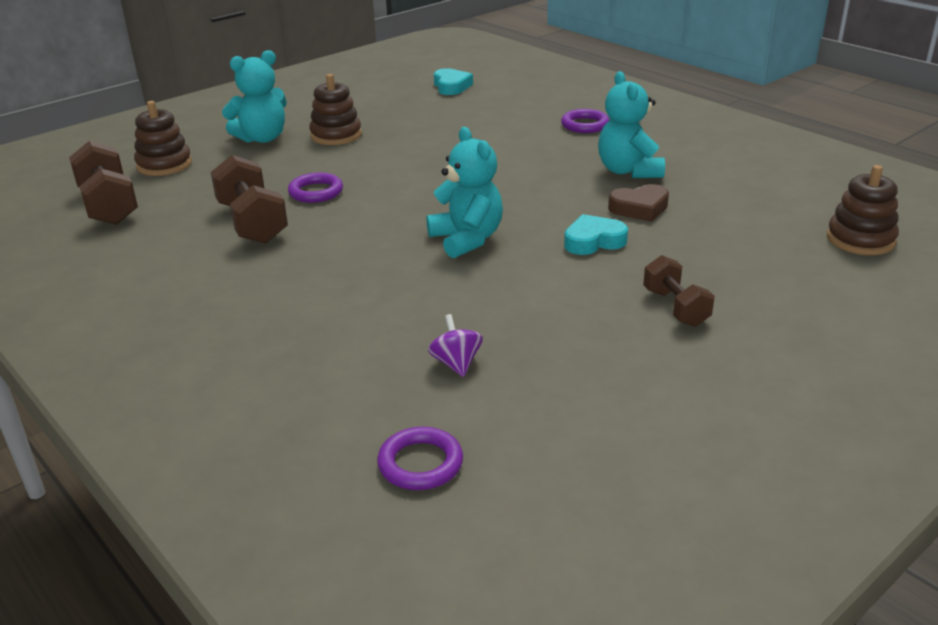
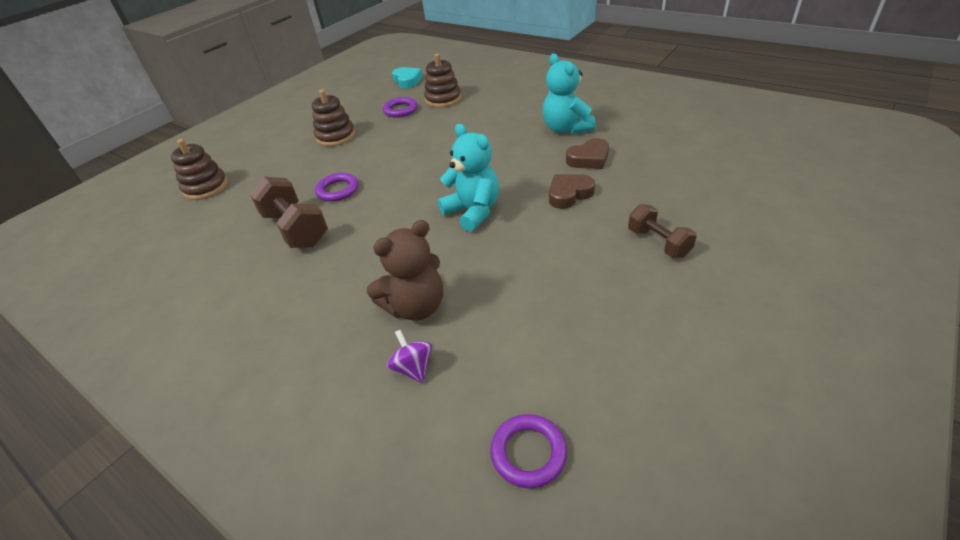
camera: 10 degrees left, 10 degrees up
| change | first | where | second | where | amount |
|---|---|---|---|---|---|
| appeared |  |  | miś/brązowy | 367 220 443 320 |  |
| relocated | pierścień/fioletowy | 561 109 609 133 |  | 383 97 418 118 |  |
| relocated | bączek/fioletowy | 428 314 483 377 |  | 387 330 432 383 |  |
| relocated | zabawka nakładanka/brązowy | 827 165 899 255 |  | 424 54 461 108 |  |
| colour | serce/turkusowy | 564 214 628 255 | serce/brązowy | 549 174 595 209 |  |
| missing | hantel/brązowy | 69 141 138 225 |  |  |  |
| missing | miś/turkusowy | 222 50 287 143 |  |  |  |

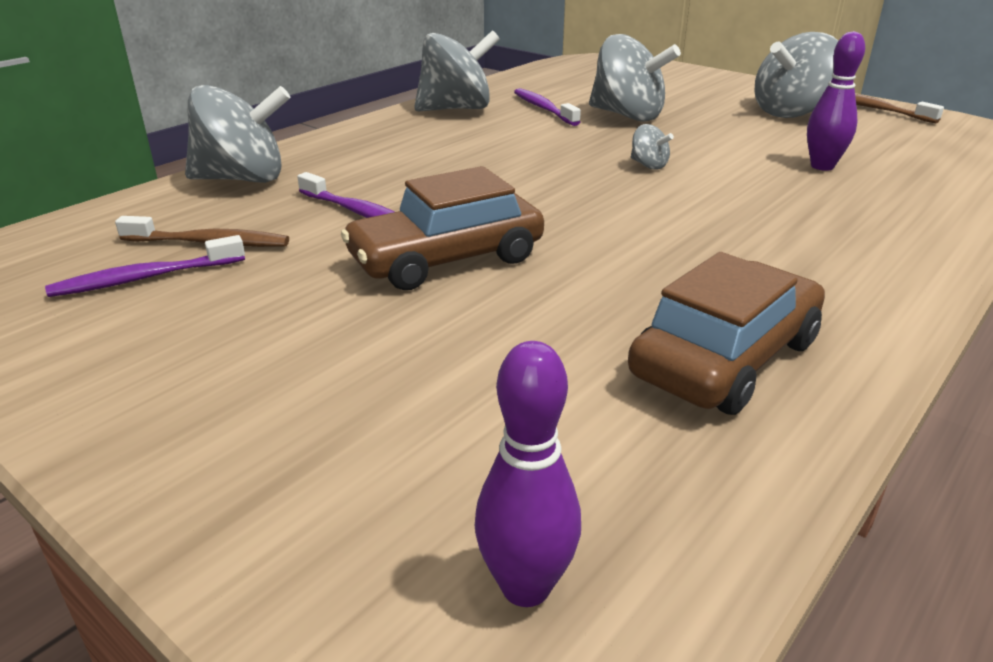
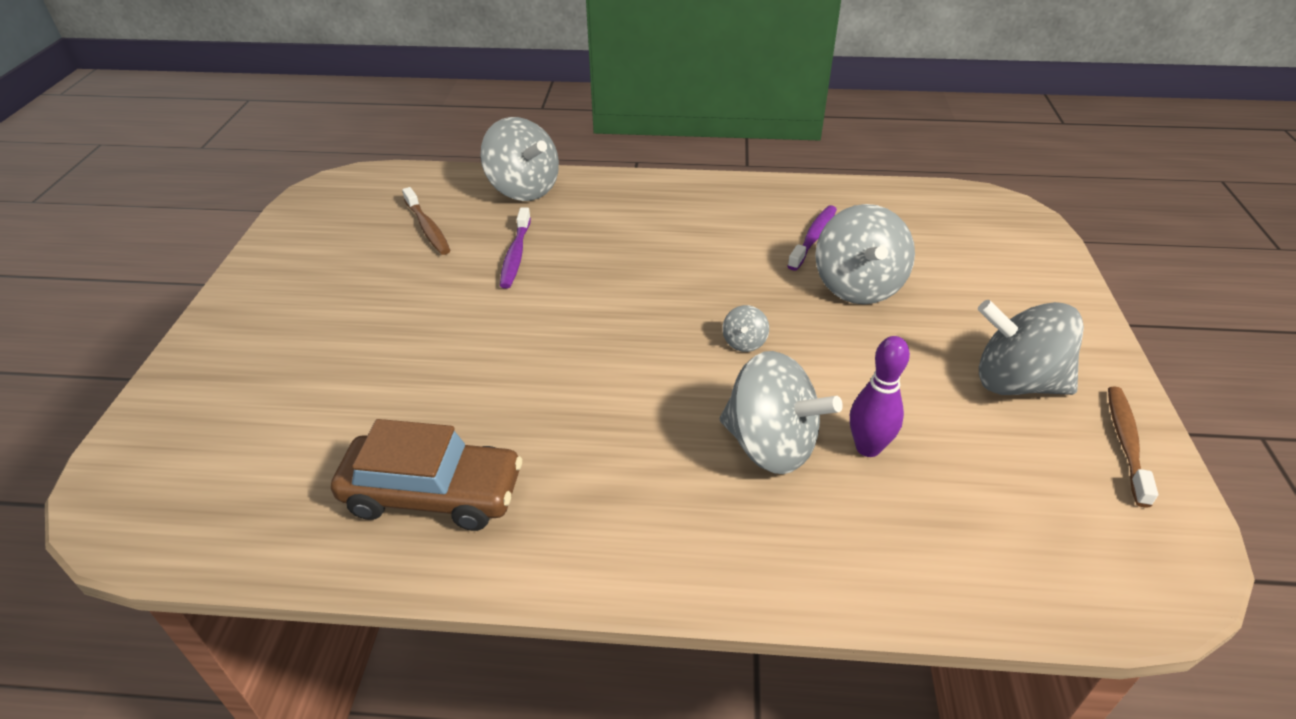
camera: 55 degrees right, 10 degrees up
| change | first | where | second | where | amount |
|---|---|---|---|---|---|
| relocated | bączek/szary | 414 30 500 111 |  | 720 351 843 474 |  |
| missing | szczoteczka do zębów/fioletowy | 45 235 245 297 |  |  |  |
| missing | samochód/brązowy | 341 166 544 290 |  |  |  |
| missing | kręgiel/fioletowy | 475 341 581 607 |  |  |  |

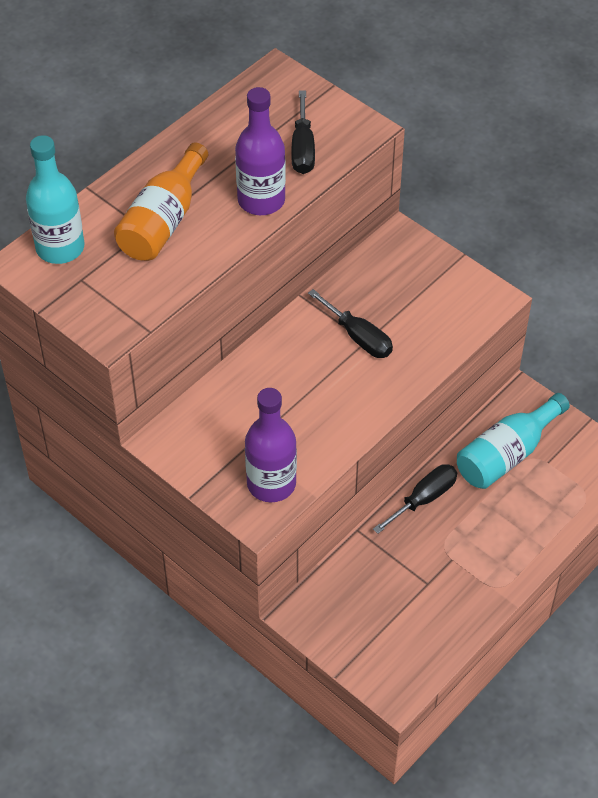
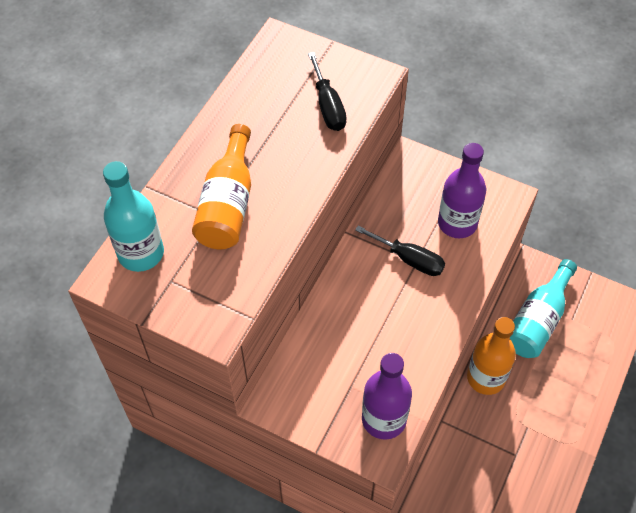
camera: 15 degrees left, 5 degrees up
| change | first | where | second | where | amount |
|---|---|---|---|---|---|
| relocated | butelka/fioletowy | 235 87 286 215 |  | 438 143 486 239 |  |
| exchanged | śrubokręt/czarny | 373 464 457 534 | butelka/pomarańczowy | 467 317 516 395 |  |

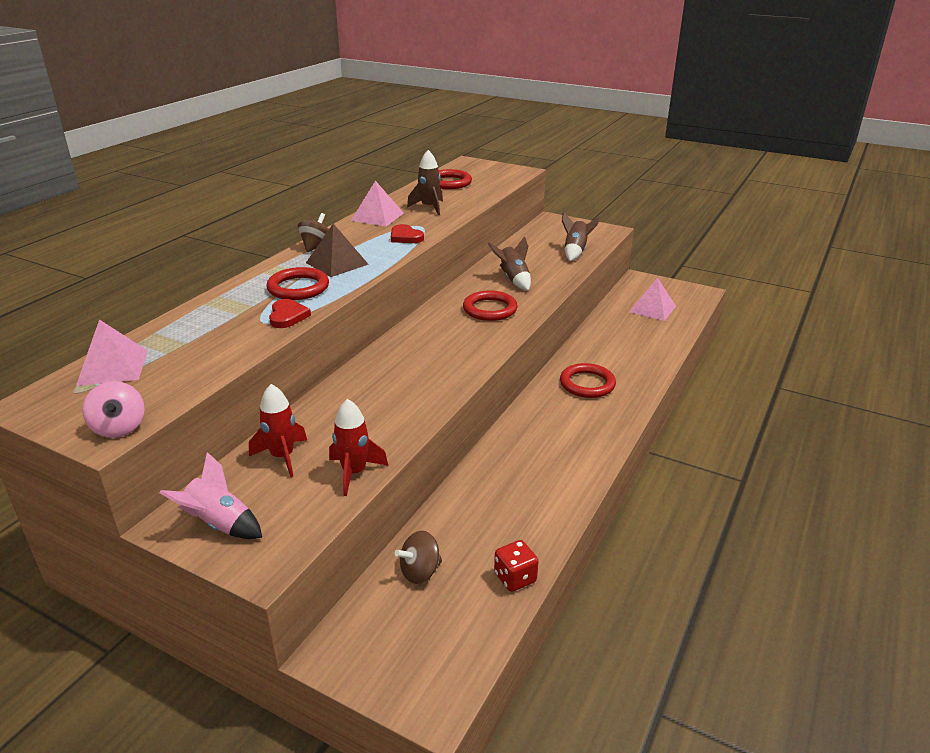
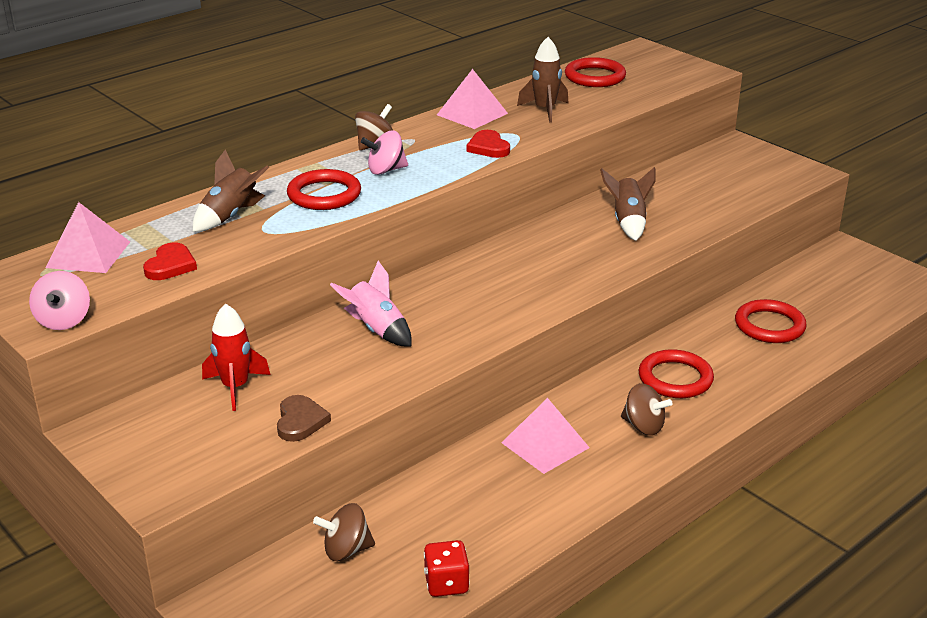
camera: 20 degrees right, 0 degrees up
| change | first | where | second | where | amount |
|---|---|---|---|---|---|
| relocated | serce/czerwony | 269 299 311 328 |  | 143 242 197 280 |  |
| relocated | rakieta/brązowy | 562 212 601 261 |  | 193 149 269 232 |  |
| exchanged | rakieta/czerwony | 329 399 388 496 | serce/brązowy | 277 395 331 442 |  |
| relocated | rakieta/różowy | 159 452 262 539 |  | 330 261 411 347 |  |
| exchanged | piramida/brązowy | 306 223 369 277 | bączek/różowy | 361 130 408 175 |  |
| relocated | piramida/różowy | 629 278 676 321 |  | 501 398 590 474 |  |
| appeared |  |  | bączek/brązowy | 621 383 672 435 |  |
| relocated | pierścień/czerwony | 463 290 518 321 |  | 735 299 807 343 |  |

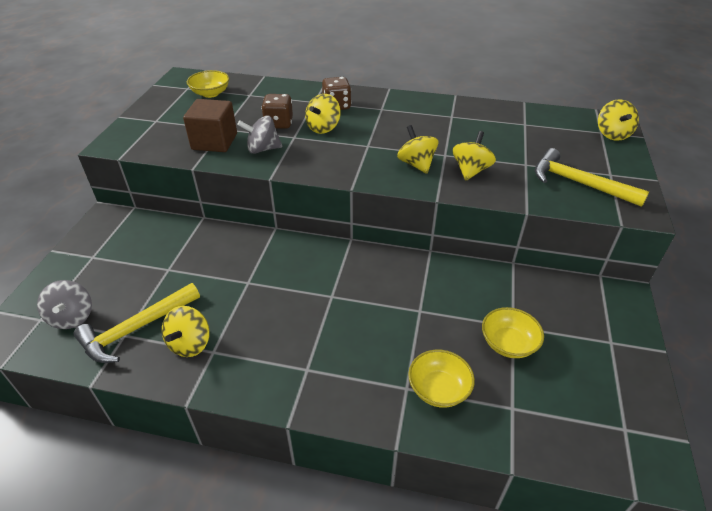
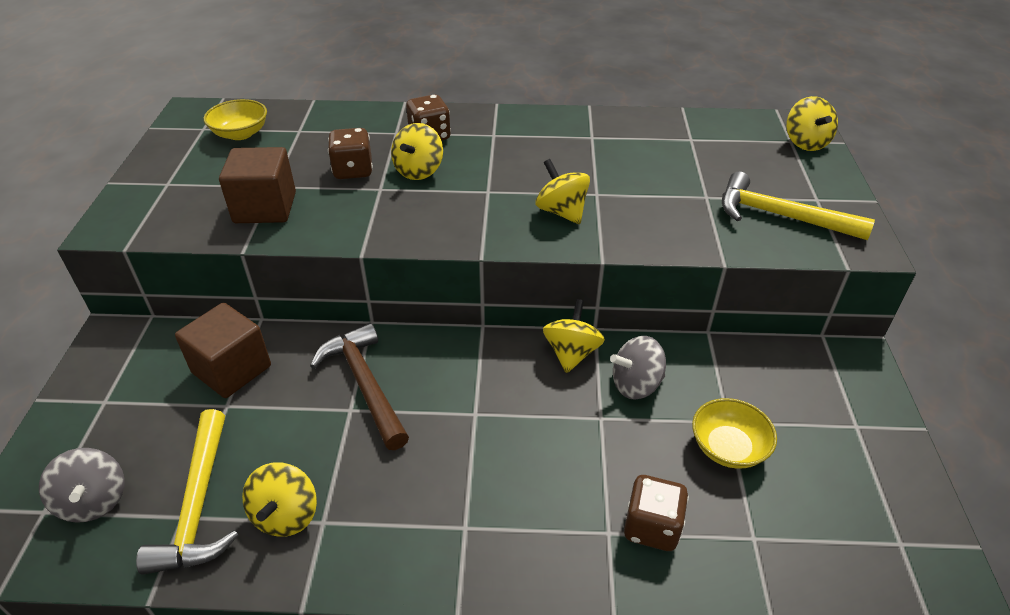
camera: 10 degrees left, 0 degrees up
| change | first | where | second | where | amount |
|---|---|---|---|---|---|
| spun | młotek/żółty | 73 283 200 363 |  | 136 409 238 575 | 45 degrees counterclockwise |
| appeared |  |  | sześcian/brązowy | 175 303 271 398 |  |
| appeared |  |  | młotek/brązowy | 310 323 409 450 |  |
| relocated | bączek/żółty | 453 131 496 180 |  | 543 299 605 373 |  |
| relocated | bączek/szary | 237 116 282 154 |  | 610 336 666 400 |  |
| exchanged | miska/żółty | 408 350 475 408 | kostka do gry/brązowy | 624 475 689 551 |  |

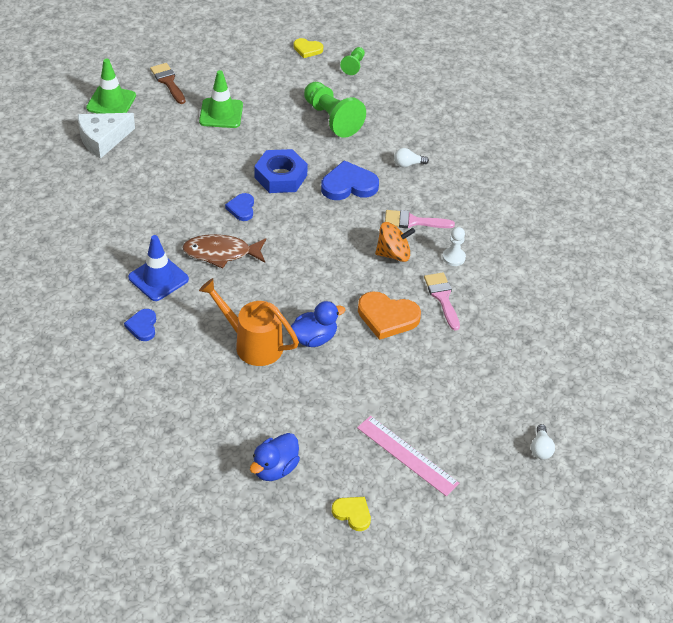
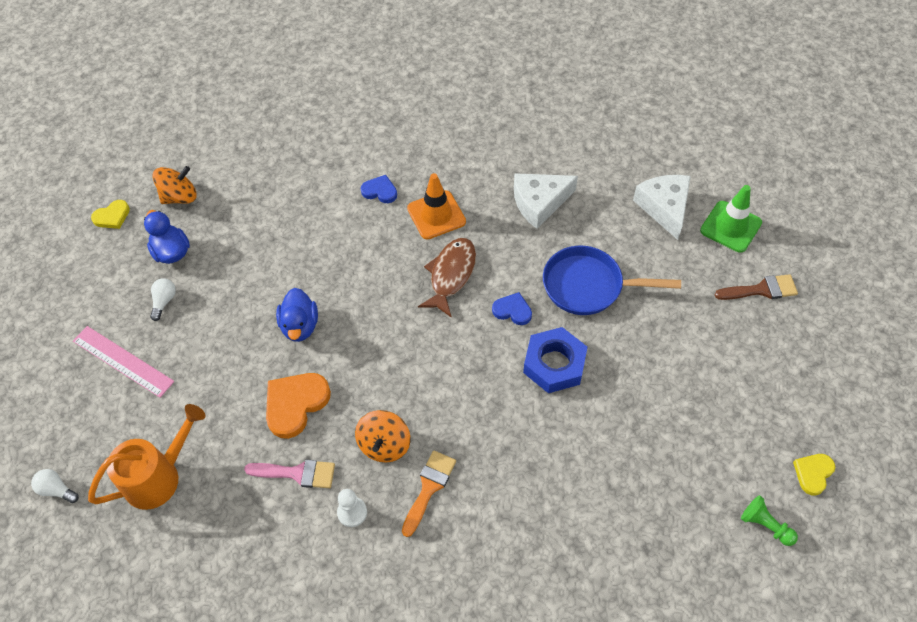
camera: 115 degrees right, 10 degrees up
| change | first | where | second | where | amount |
|---|---|---|---|---|---|
| spun | linijka/różowy | 357 416 459 496 |  | 73 326 174 398 | 60 degrees clockwise |
| relocated | konewka/pomarańczowy | 199 278 299 366 |  | 88 404 206 510 |  |
| relocated | serce/żółty | 332 497 371 531 |  | 91 200 130 229 |  |
| relocated | żarówka/biały | 394 148 429 168 |  | 150 278 176 321 |  |
| appeared |  |  | bączek/pomarańczowy | 153 166 197 204 |  |
| colour | pędzel/różowy | 385 210 455 228 | pędzel/pomarańczowy | 402 450 456 537 |  |
| colour | pachołek/niebieski | 128 235 189 301 | pachołek/pomarańczowy | 407 173 466 239 |  |
| appeared |  |  | ser/biały | 514 173 578 229 |  |
| appeared |  |  | patelnia/niebieski | 543 246 681 315 |  |
| missing | pachołek/zielony | 199 70 243 128 |  |  |  |
| missing | pionek/zielony | 304 82 366 138 |  |  |  |
| missing | serce/niebieski | 321 160 379 200 |  |  |  |

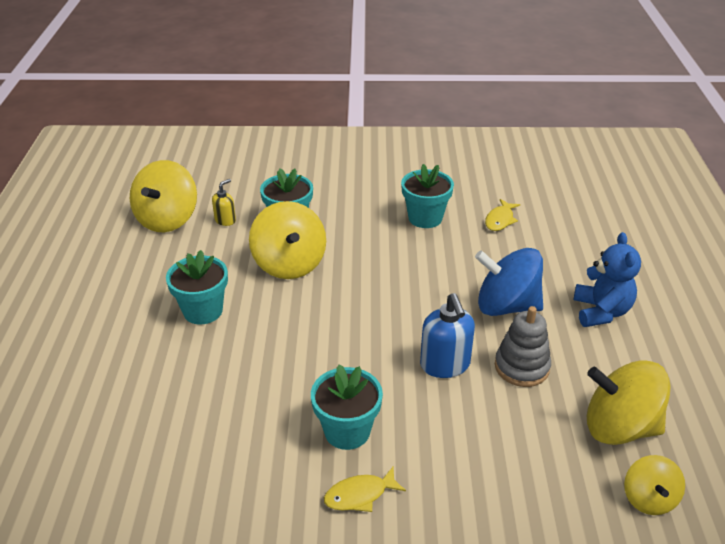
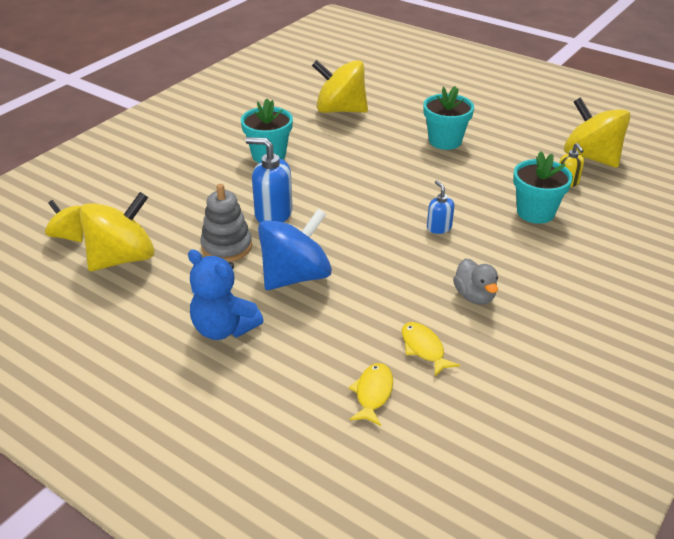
camera: 125 degrees right, 0 degrees up
| change | first | where | second | where | amount |
|---|---|---|---|---|---|
| relocated | bączek/żółty | 249 201 326 279 |  | 312 60 368 113 |  |
| relocated | ryba/żółty | 324 467 406 512 |  | 349 363 393 426 |  |
| appeared |  |  | dozownik mydła/niebieski | 427 180 454 234 |  |
| exchanged | doniczka/turkusowy | 401 164 454 228 | kaczka/szary | 453 258 498 305 |  |

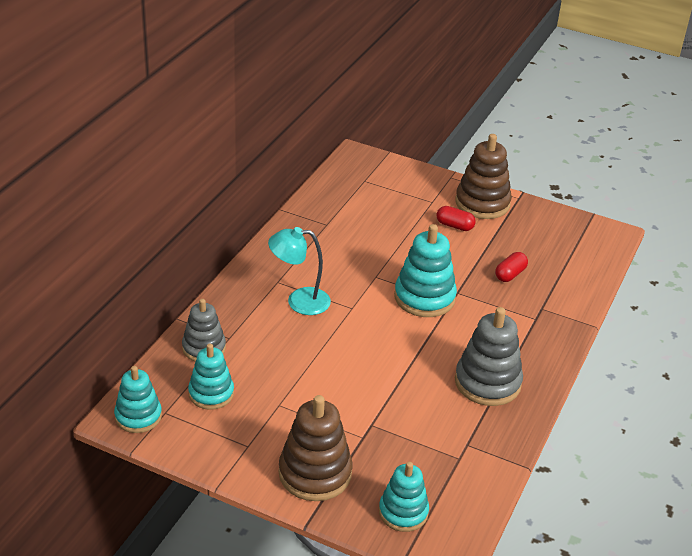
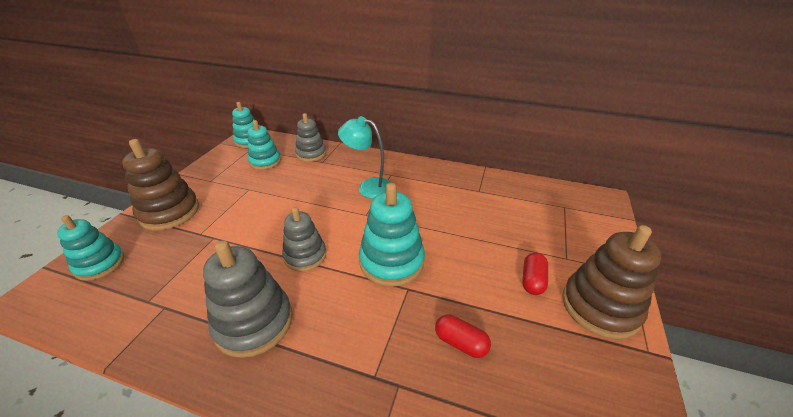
camera: 85 degrees right, 0 degrees up
| change | first | where | second | where | amount |
|---|---|---|---|---|---|
| appeared |  |  | zabawka nakładanka/szary | 282 207 326 271 |  |
| spun | lampka/turkusowy | 268 227 331 315 |  | 338 116 391 199 | 60 degrees counterclockwise |

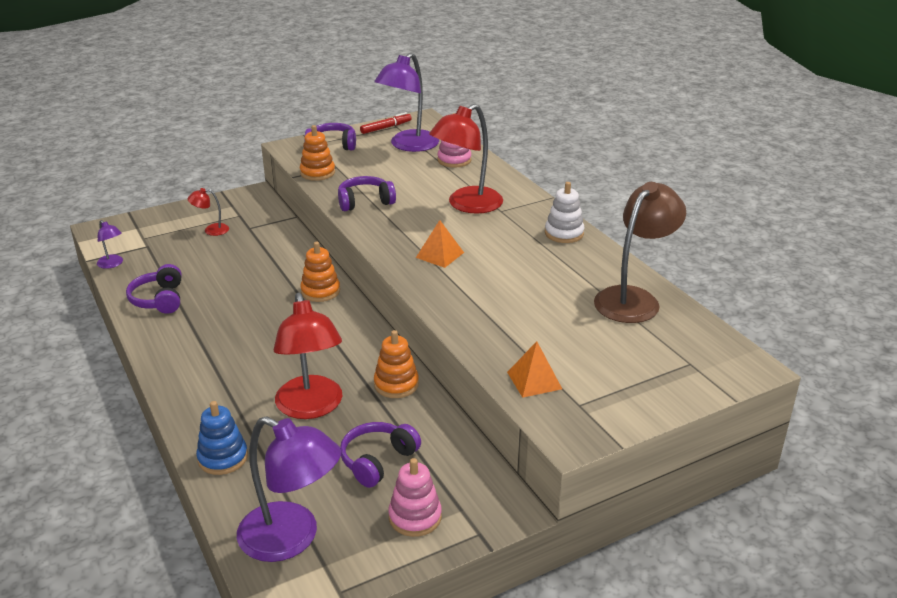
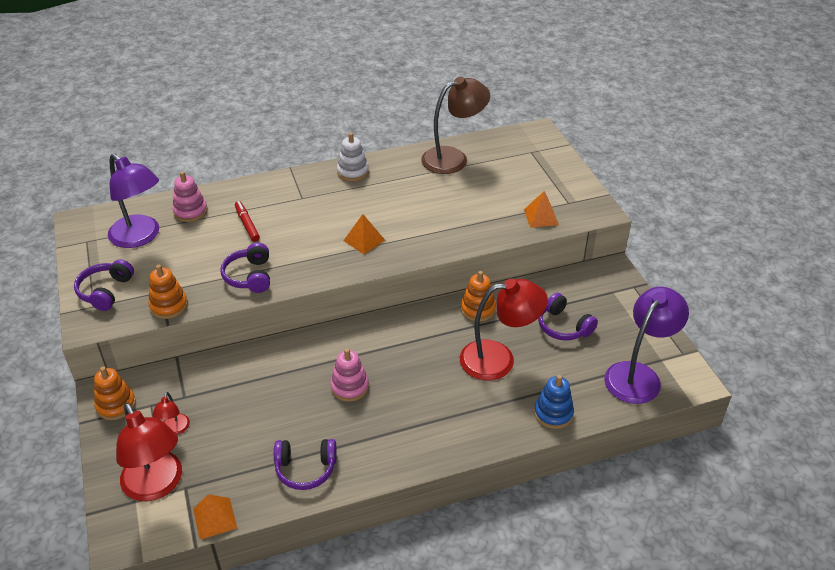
camera: 80 degrees left, 10 degrees up
| change | first | where | second | where | amount |
|---|---|---|---|---|---|
| relocated | zabawka nakładanka/pomarańczowy | 300 242 340 302 |  | 94 366 136 420 |  |
| relocated | lampka/czerwony | 429 104 503 214 |  | 116 403 182 501 |  |
| exchanged | lampka/fioletowy | 97 220 123 269 | piramida/pomarańczowy | 193 494 237 540 |  |
| relocated | flamaster/czerwony | 360 112 412 134 |  | 235 201 260 242 |  |
| relocated | zabawka nakładanka/różowy | 388 458 442 537 |  | 331 348 369 402 |  |
| spun | lampka/brązowy | 594 182 686 323 |  | 421 77 490 174 | 105 degrees clockwise |

